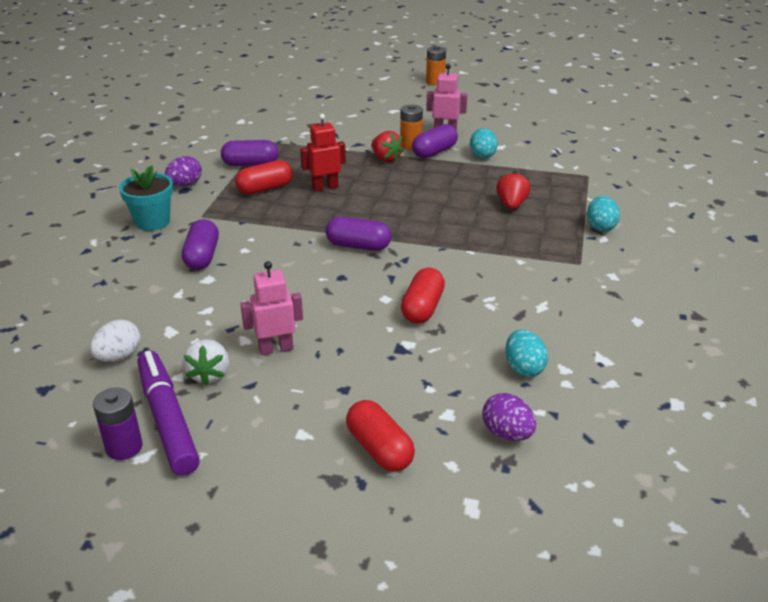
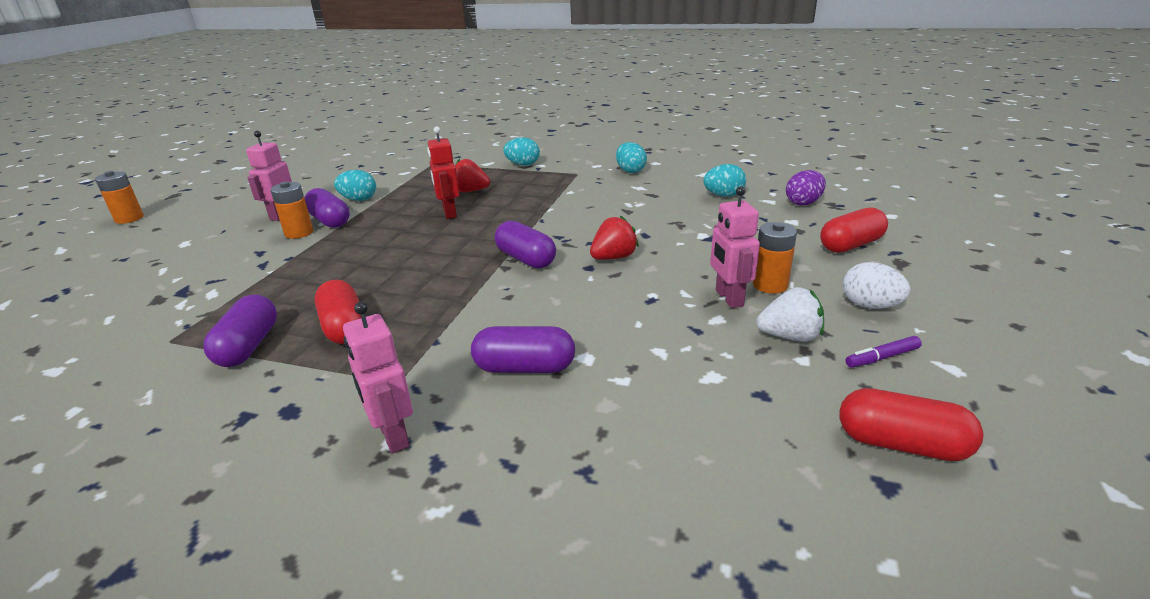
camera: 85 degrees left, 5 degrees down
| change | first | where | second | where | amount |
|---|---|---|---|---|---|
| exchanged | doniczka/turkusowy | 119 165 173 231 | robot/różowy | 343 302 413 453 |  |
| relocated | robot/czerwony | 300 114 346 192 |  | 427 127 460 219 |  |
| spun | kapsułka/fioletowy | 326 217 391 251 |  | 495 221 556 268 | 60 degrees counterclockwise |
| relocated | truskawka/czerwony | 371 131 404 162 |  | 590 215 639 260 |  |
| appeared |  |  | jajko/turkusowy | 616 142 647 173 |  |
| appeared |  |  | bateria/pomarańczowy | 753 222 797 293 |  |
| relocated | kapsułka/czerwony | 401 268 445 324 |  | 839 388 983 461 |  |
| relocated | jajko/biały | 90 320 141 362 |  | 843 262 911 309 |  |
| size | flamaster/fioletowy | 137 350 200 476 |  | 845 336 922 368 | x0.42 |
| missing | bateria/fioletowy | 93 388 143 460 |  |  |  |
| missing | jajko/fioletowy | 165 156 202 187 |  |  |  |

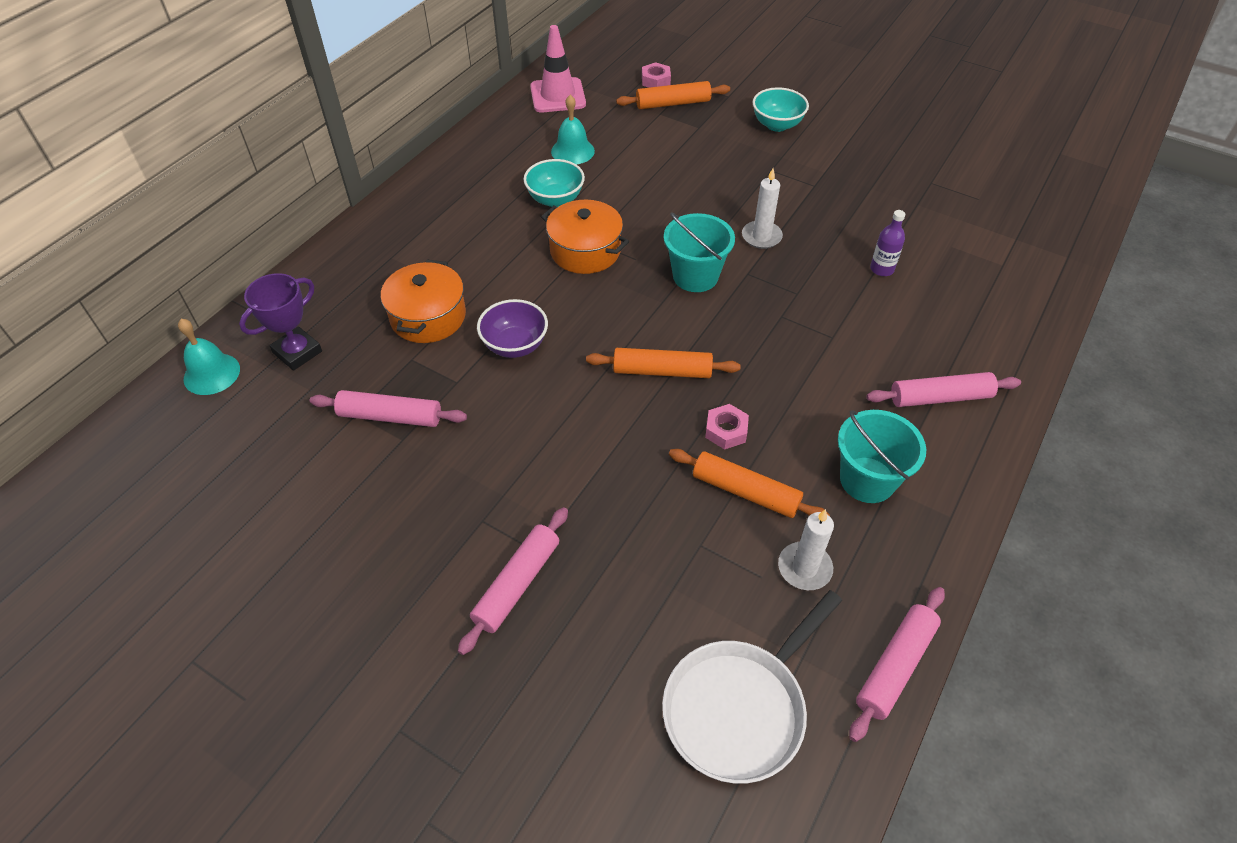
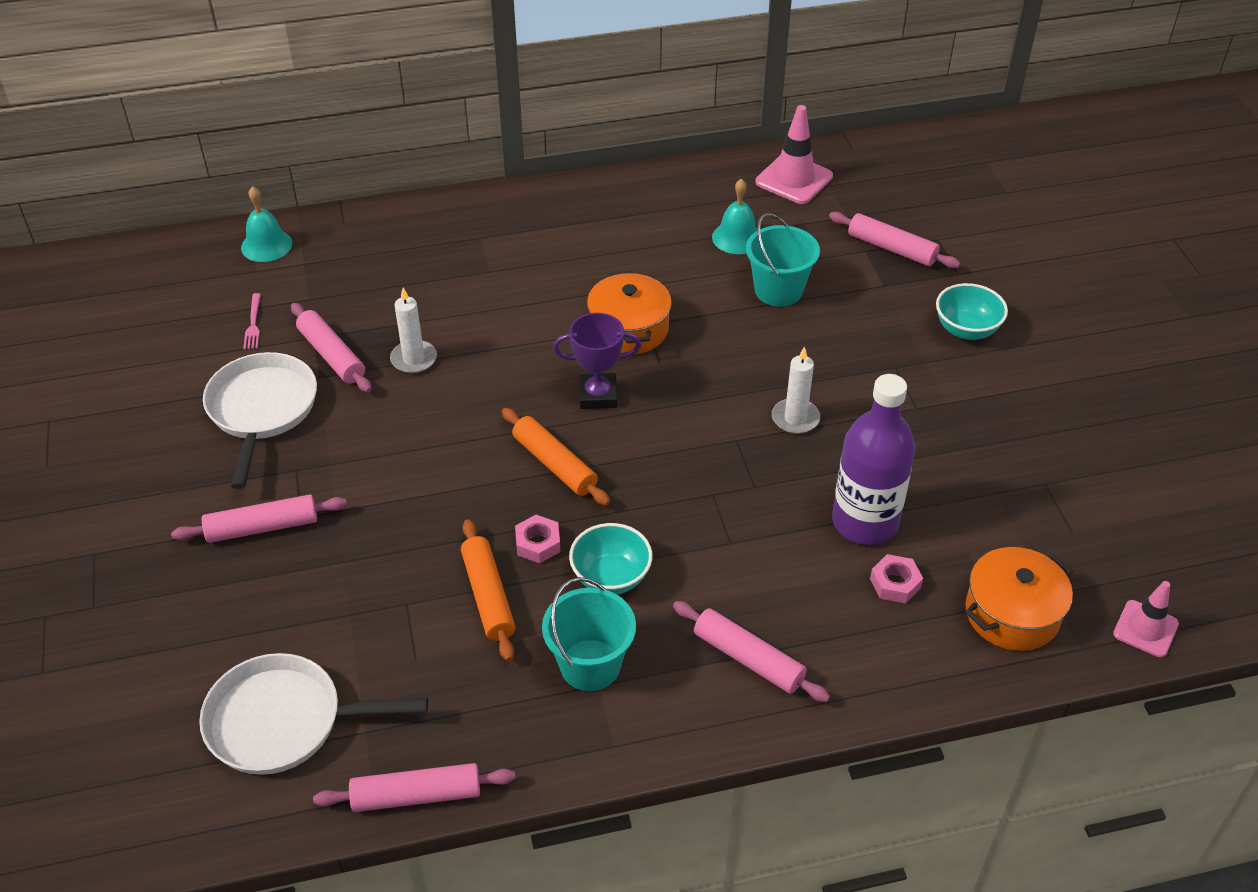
camera: 45 degrees right, 5 degrees down
| change | first | where | second | where | amount |
|---|---|---|---|---|---|
| appeared |  |  | patelnia/biały | 203 352 317 489 |  |
| appeared |  |  | widelec/różowy | 243 293 261 349 |  |
| relocated | świeca/biały | 778 509 834 590 |  | 390 288 437 373 |  |
| relocated | puchar/fioletowy | 239 273 322 371 |  | 553 313 641 409 |  |
| relocated | miska/turkusowy | 523 159 585 207 |  | 569 523 653 595 |  |
| relocated | wiadro/turkusowy | 664 212 735 292 |  | 746 213 820 307 |  |
| colour | wałek do ciasta/pomarańczowy | 616 81 730 109 | wałek do ciasta/różowy | 829 212 961 268 |  |
| size | butelka/fioletowy | 870 210 905 276 |  | 832 374 915 545 | x2.24 |
| relocated | nakrętka/różowy | 642 62 671 88 |  | 870 554 923 604 |  |
| relocated | garnek/pomarańczowy | 381 260 466 343 |  | 965 547 1073 651 |  |
| appeared |  |  | pachołek/różowy | 1113 581 1179 657 |  |
| missing | miska/fioletowy | 477 299 548 358 |  |  |  |

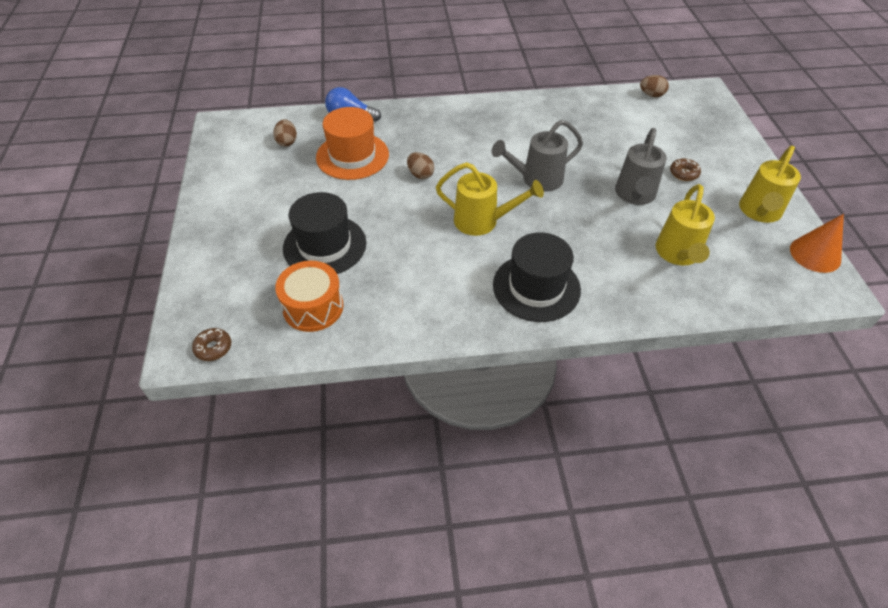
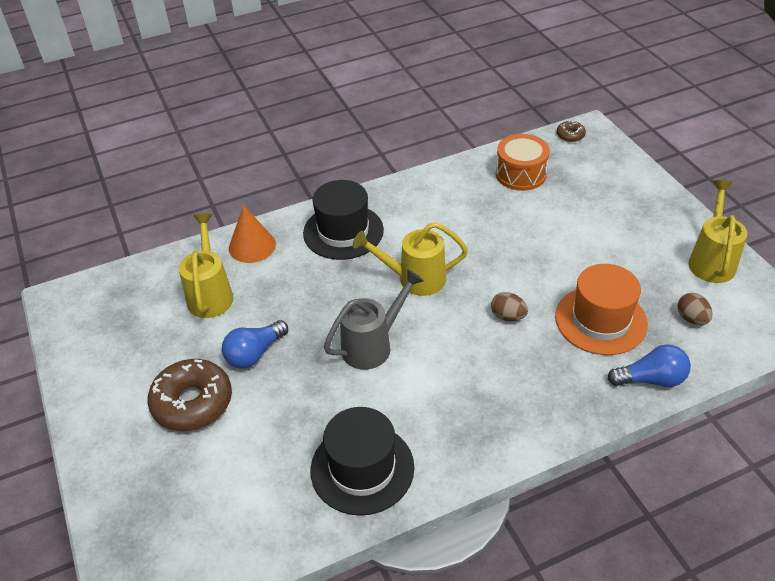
camera: 165 degrees right, 5 degrees down
| change | first | where | second | where | amount |
|---|---|---|---|---|---|
| size | donut/brązowy | 670 158 701 181 |  | 148 359 232 431 | x2.15 |
| exchanged | konewka/szary | 615 128 667 205 | żarówka/niebieski | 222 320 288 369 |  |
| relocated | stożek/pomarańczowy | 790 214 844 273 |  | 229 205 276 263 |  |
| relocated | kapelusz/czarny | 283 192 366 274 |  | 311 407 414 516 |  |
| relocated | konewka/żółty | 739 145 801 223 |  | 688 180 747 283 |  |
| missing | jajko/brązowy | 640 75 669 97 |  |  |  |

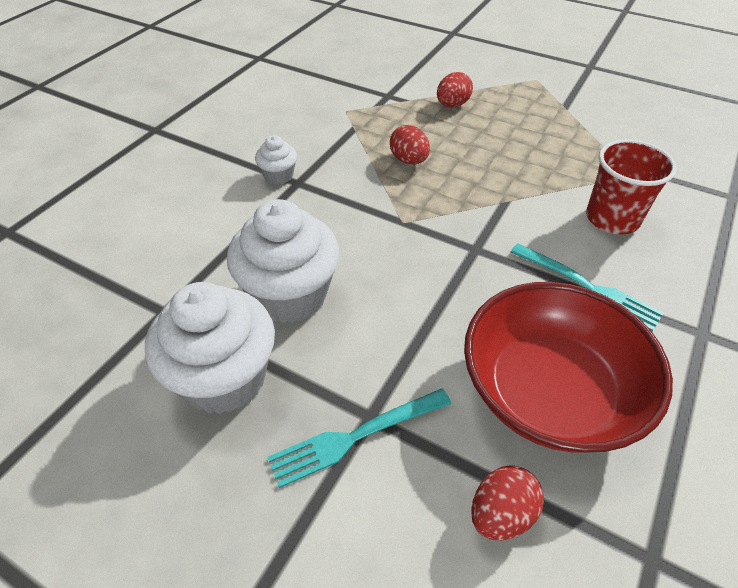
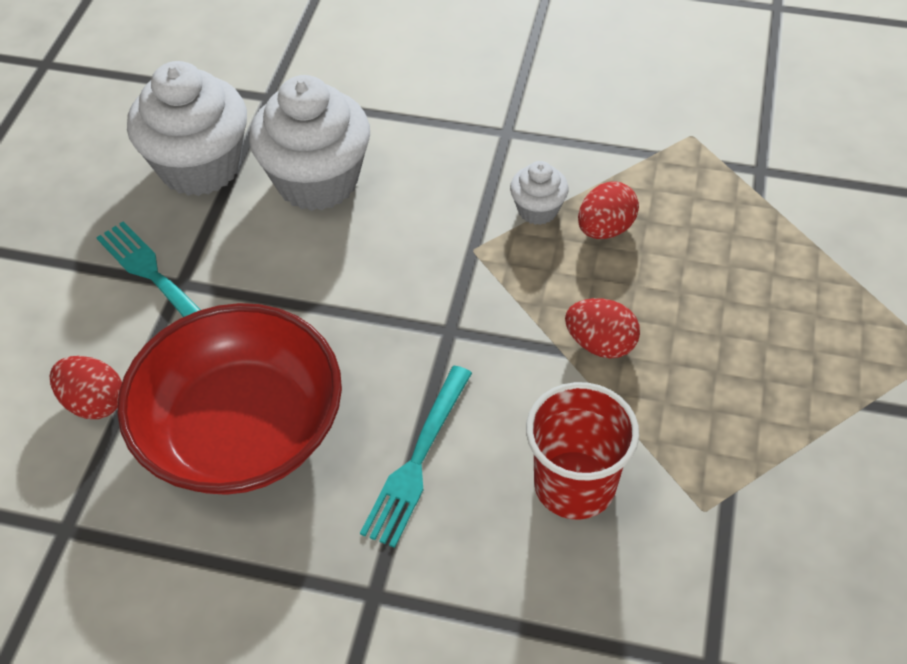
camera: 75 degrees right, 5 degrees up
| change | first | where | second | where | amount |
|---|---|---|---|---|---|
| relocated | muffinka/biały | 255 135 297 185 |  | 510 161 569 225 |  |
| relocated | jajko/czerwony | 437 72 473 107 |  | 565 298 640 358 |  |

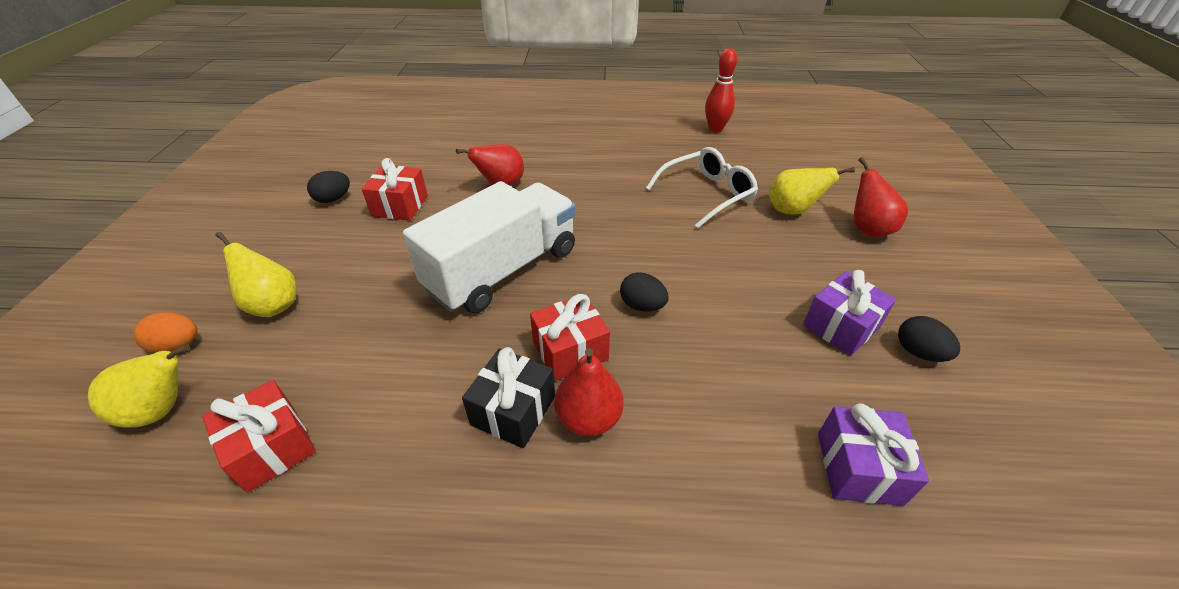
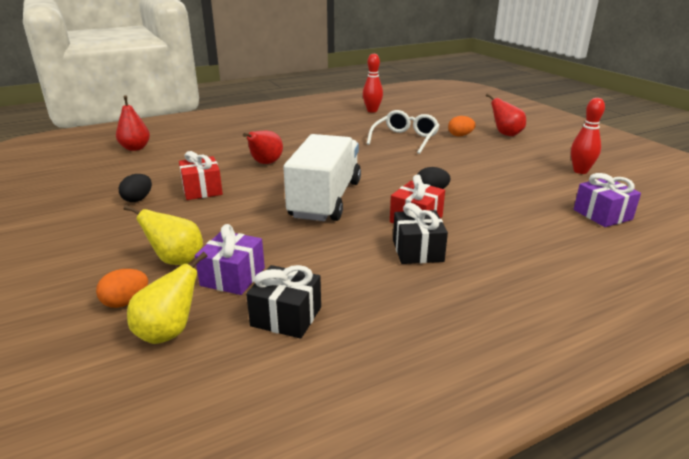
camera: 30 degrees left, 15 degrees down
| change | first | where | second | where | amount |
|---|---|---|---|---|---|
| relocated | gruszka/czerwony | 555 348 624 436 |  | 116 95 150 151 |  |
| relocated | prezent/fioletowy | 803 270 897 356 |  | 195 224 265 295 |  |
| colour | prezent/czerwony | 202 380 316 493 | prezent/czarny | 246 265 321 339 |  |
| exchanged | gruszka/żółty | 769 167 855 215 | jajko/pomarańczowy | 448 116 475 136 |  |
| exchanged | jajko/czarny | 898 316 960 362 | kręgiel/czerwony | 571 98 605 174 |  |

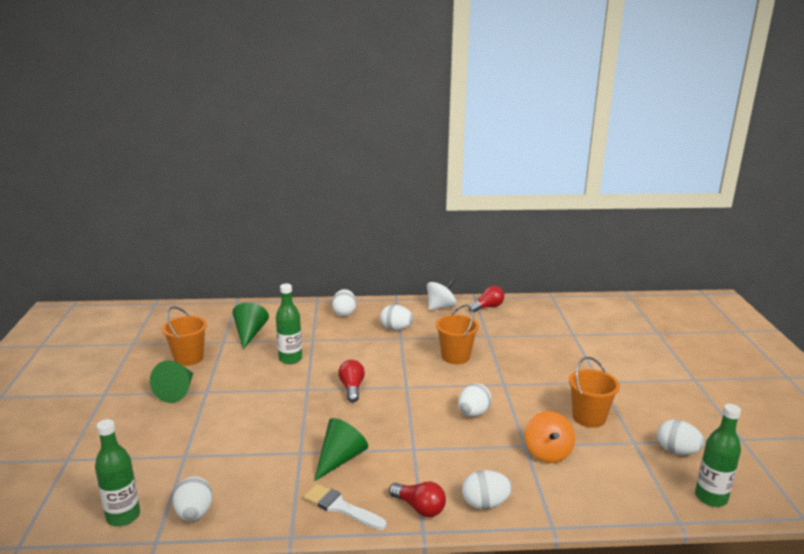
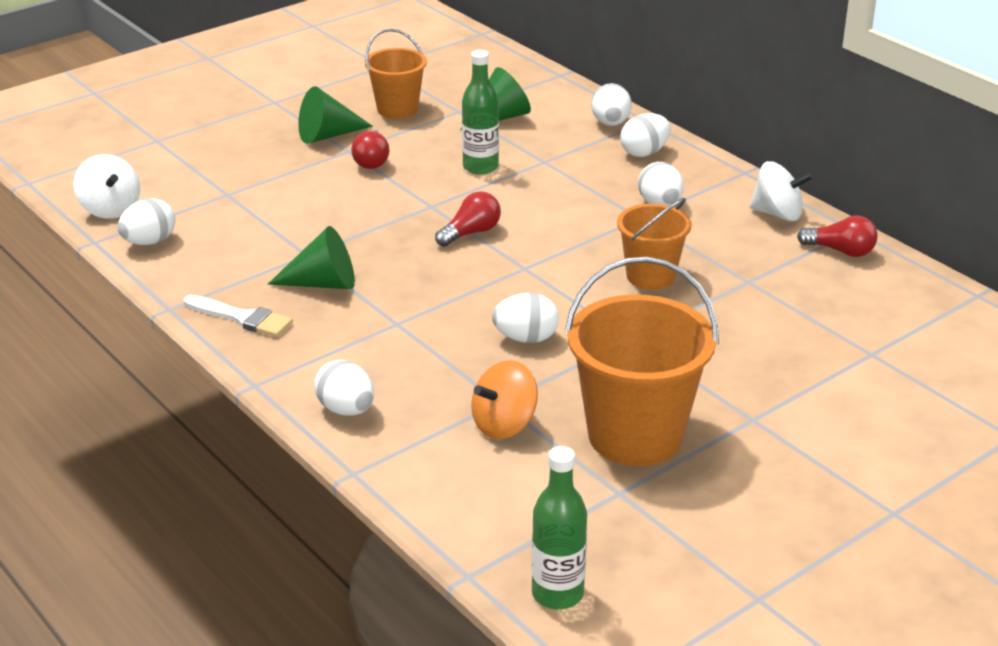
camera: 55 degrees right, 10 degrees up
| change | first | where | second | where | amount |
|---|---|---|---|---|---|
| exchanged | butelka/zielony | 95 419 140 526 | bączek/biały | 74 154 140 219 |  |
| spun | pędzel/biały | 303 484 387 530 |  | 184 295 293 337 | 120 degrees clockwise |
| relocated | żarówka/czerwony | 389 482 446 517 |  | 351 130 390 169 |  |
| size | wiadro/pomarańczowy | 569 357 620 428 |  | 565 256 719 466 | x1.69 |
| relocated | jajko/biały | 657 420 705 455 |  | 591 83 632 126 |  |

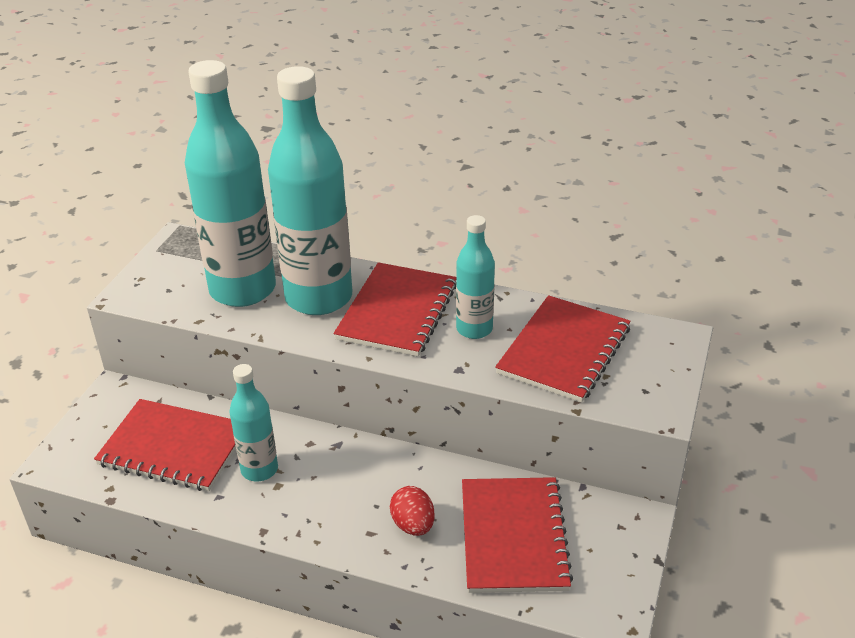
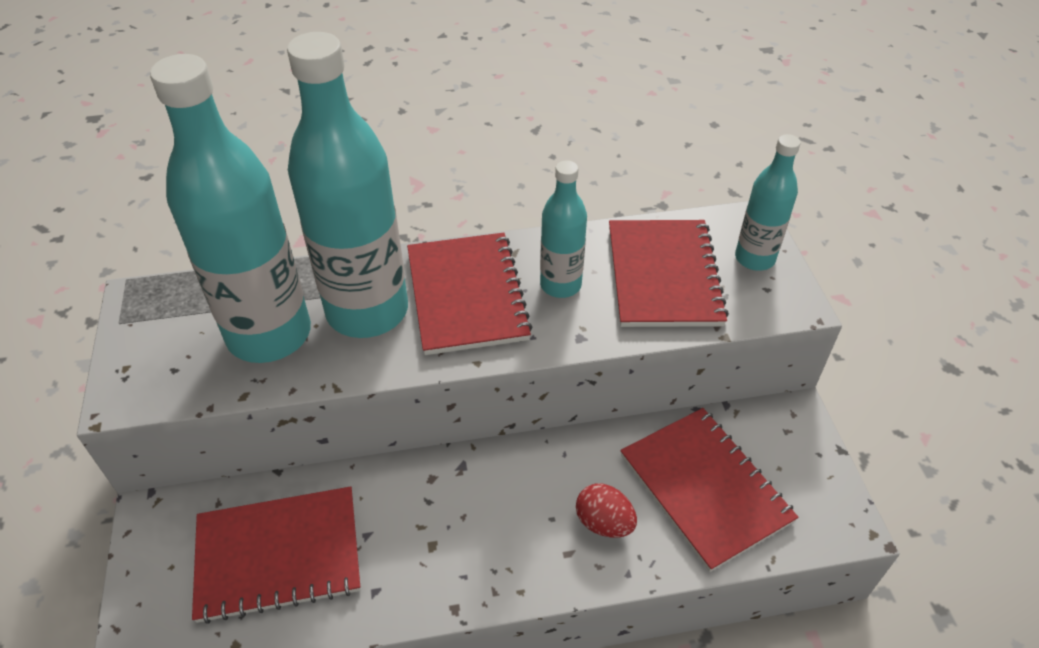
camera: 30 degrees left, 10 degrees up
| change | first | where | second | where | amount |
|---|---|---|---|---|---|
| relocated | butelka/turkusowy | 229 364 278 481 |  | 735 134 801 271 |  |

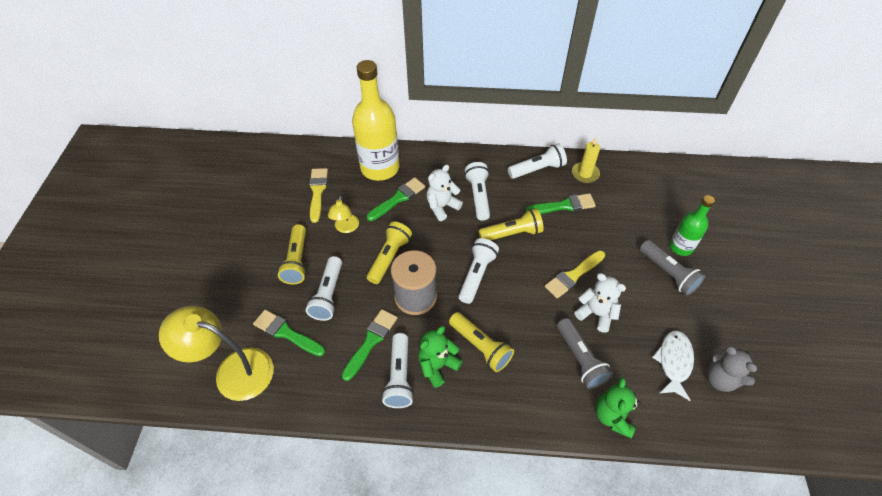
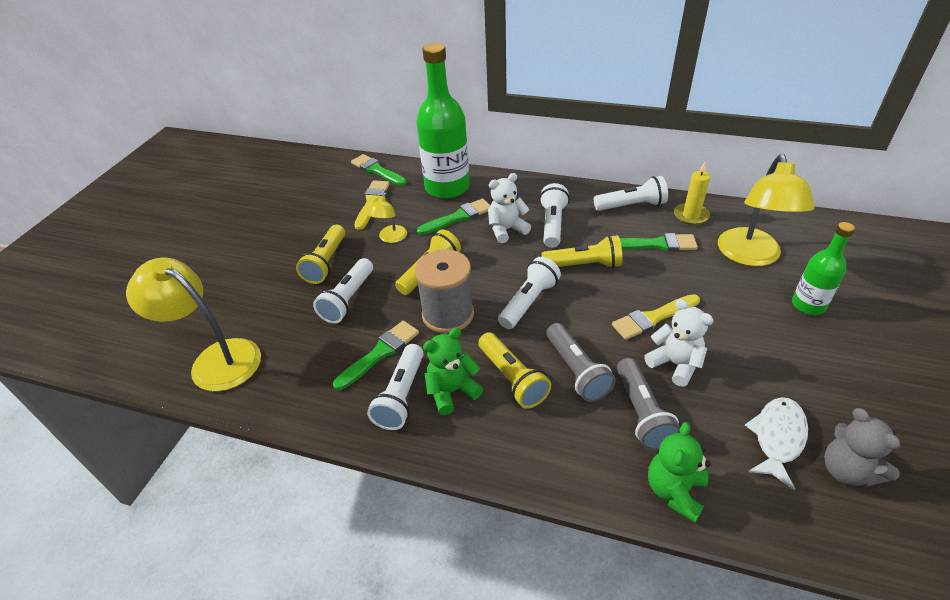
camera: 15 degrees right, 10 degrees down
| change | first | where | second | where | amount |
|---|---|---|---|---|---|
| relocated | pędzel/zielony | 253 310 325 356 |  | 351 154 407 186 |  |
| colour | butelka/żółty | 352 60 400 181 | butelka/zielony | 416 43 470 199 |  |
| relocated | latarka/szary | 640 240 705 295 |  | 546 323 616 402 |  |
| appeared |  |  | lampka/żółty | 718 154 815 266 |  |

